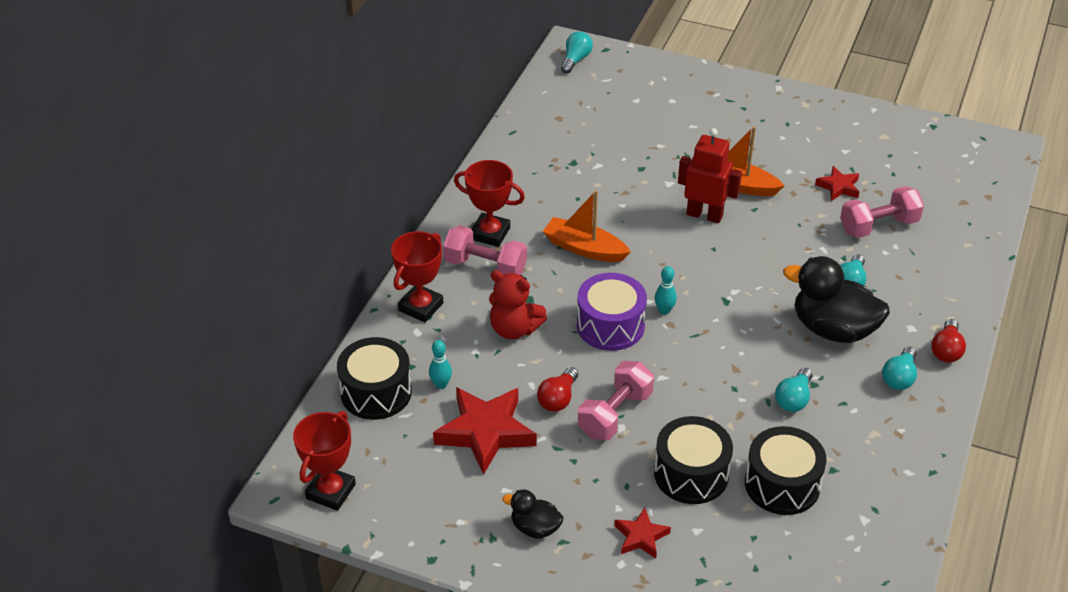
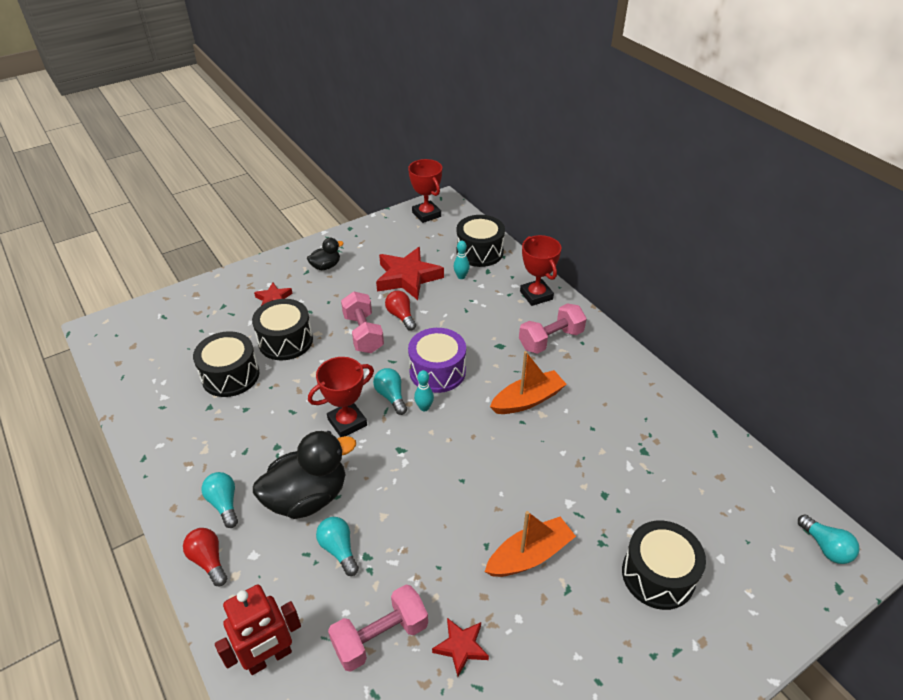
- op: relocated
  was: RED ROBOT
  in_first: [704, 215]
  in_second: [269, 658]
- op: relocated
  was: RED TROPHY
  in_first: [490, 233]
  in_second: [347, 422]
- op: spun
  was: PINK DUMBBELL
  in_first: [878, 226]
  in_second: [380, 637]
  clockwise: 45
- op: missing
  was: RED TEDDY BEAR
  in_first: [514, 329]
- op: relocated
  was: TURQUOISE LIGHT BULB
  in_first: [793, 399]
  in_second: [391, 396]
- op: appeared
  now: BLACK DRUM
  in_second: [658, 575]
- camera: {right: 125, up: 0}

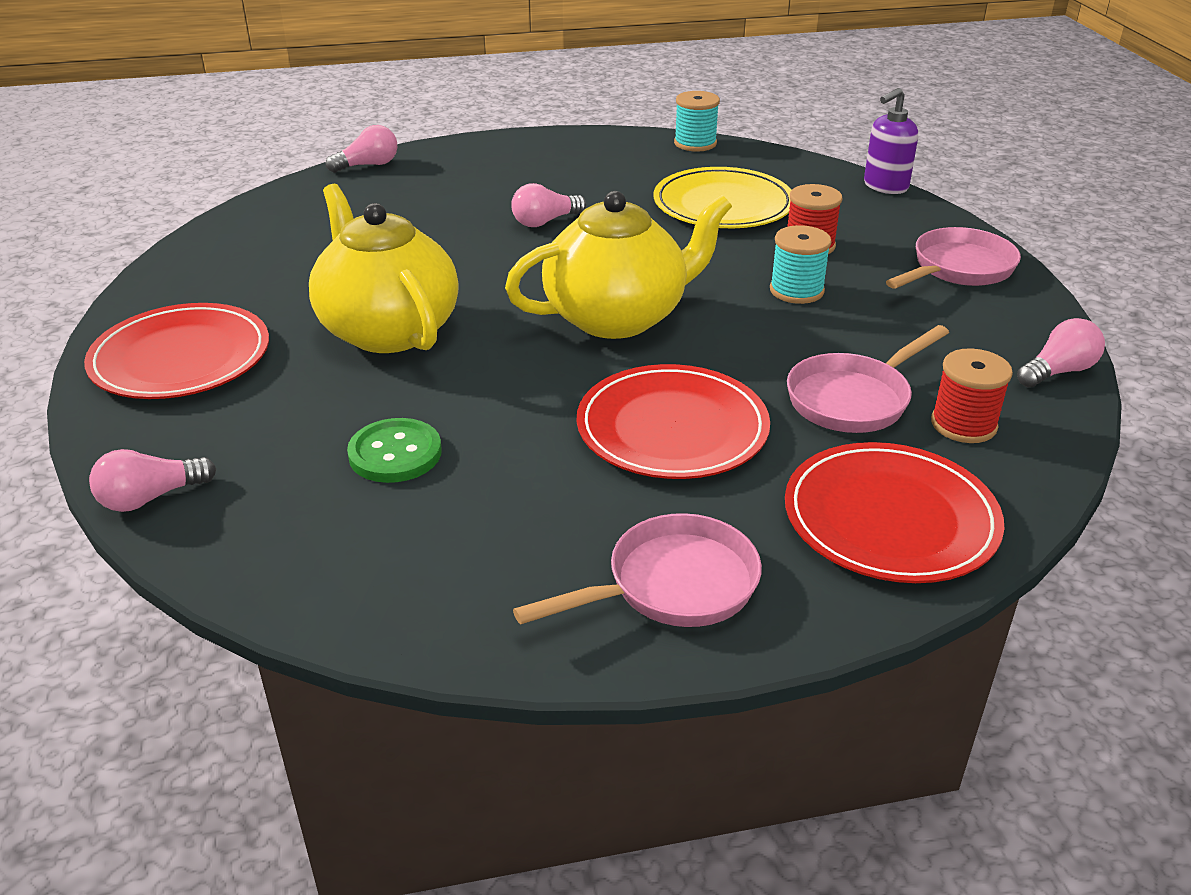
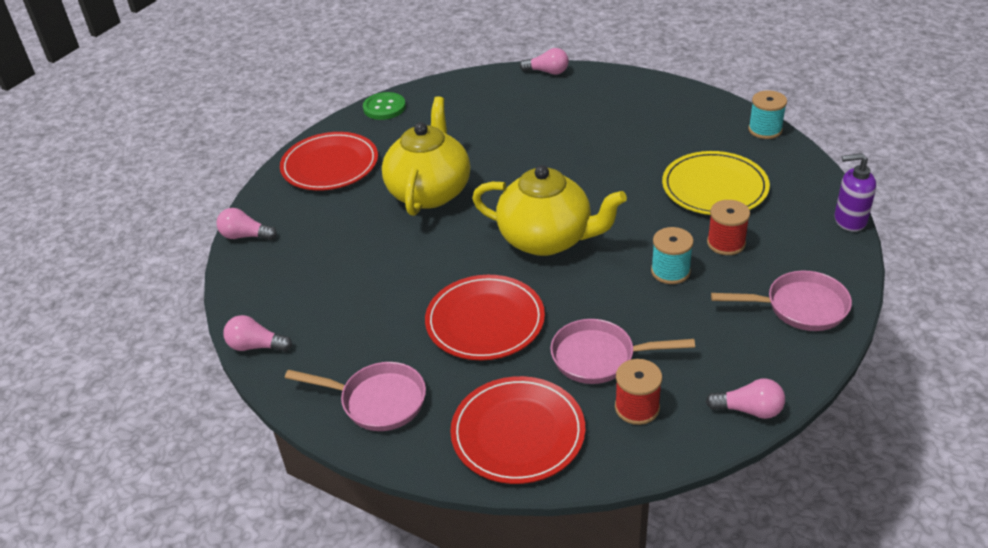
- op: relocated
  was: PINK LIGHT BULB
  in_first: [545, 222]
  in_second: [256, 346]
- op: relocated
  was: GREEN BUTTON
  in_first: [395, 453]
  in_second: [384, 108]
- camera: {right: 45, up: 5}

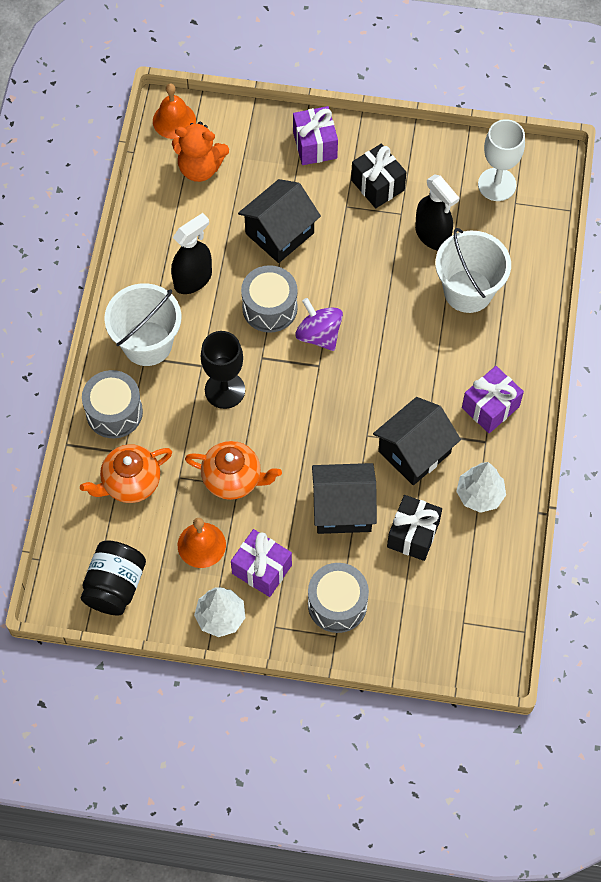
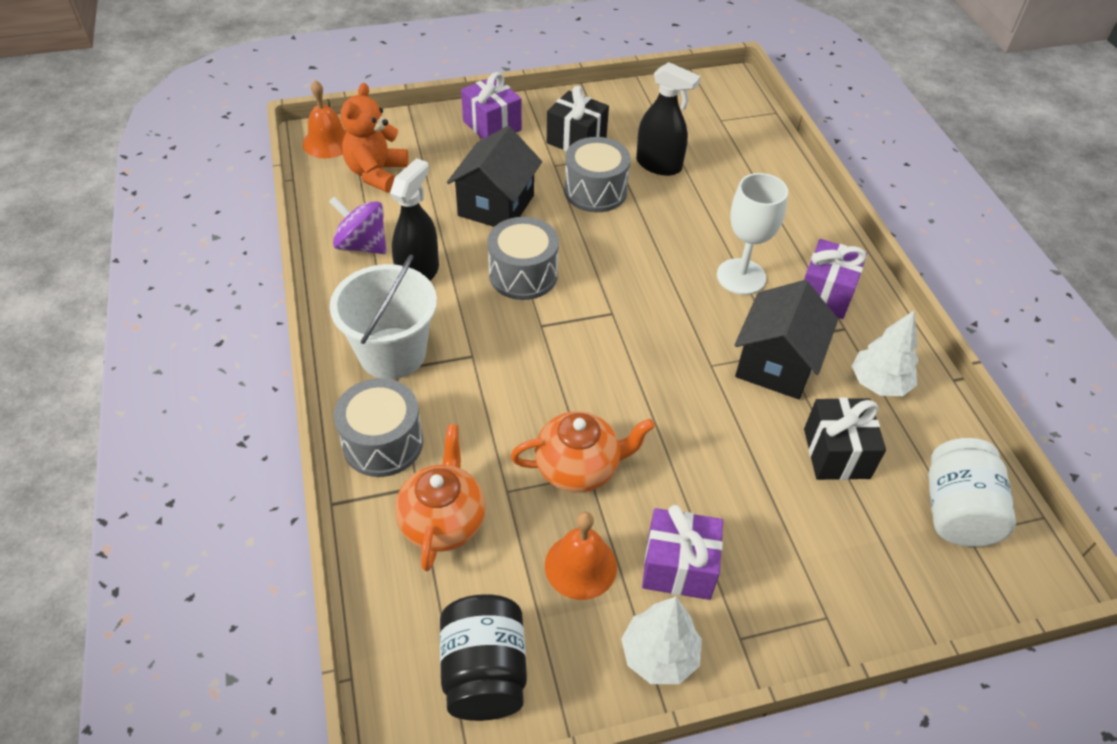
- op: relocated
  was: WHITE GOBLET
  in_first: [497, 184]
  in_second: [741, 277]
- op: spun
  was: ORANGE TEDDY BEAR
  in_first: [200, 168]
  in_second: [376, 173]
  clockwise: 120
- op: missing
  was: WHITE BUCKET
  in_first: [468, 291]
- op: relocated
  was: PURPLE SPINNING TOP
  in_first: [319, 334]
  in_second: [362, 245]
- op: missing
  was: BLACK GOBLET
  in_first: [225, 390]
- op: spun
  was: ORANGE TEAPOT
  in_first: [130, 483]
  in_second: [443, 521]
  clockwise: 150
- op: missing
  was: BLACK HOUSE
  in_first: [343, 509]
- op: relocated
  was: GREY DRUM
  in_first: [337, 604]
  in_second: [595, 191]
- op: appeared
  now: WHITE JAR
  in_second: [956, 511]
- camera: {right: -25, up: -15}

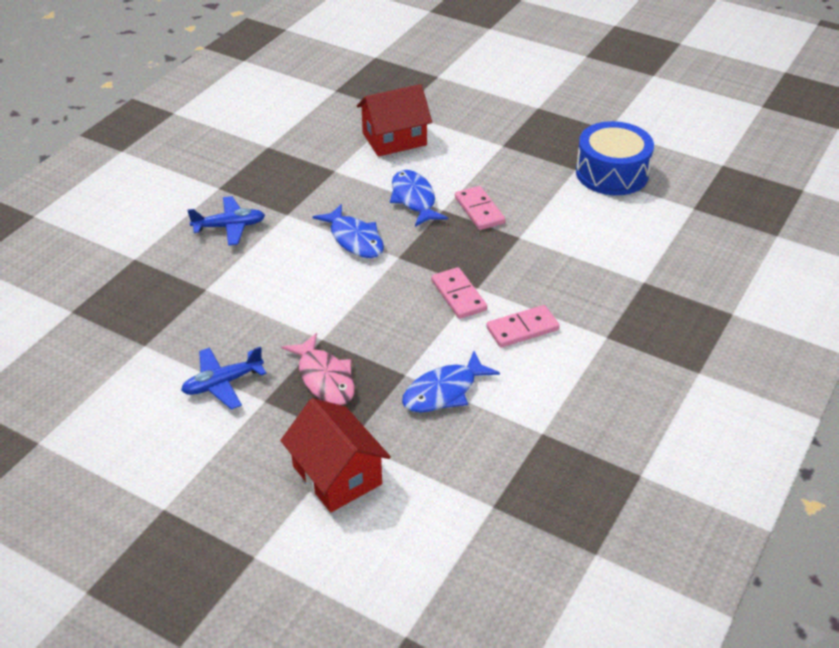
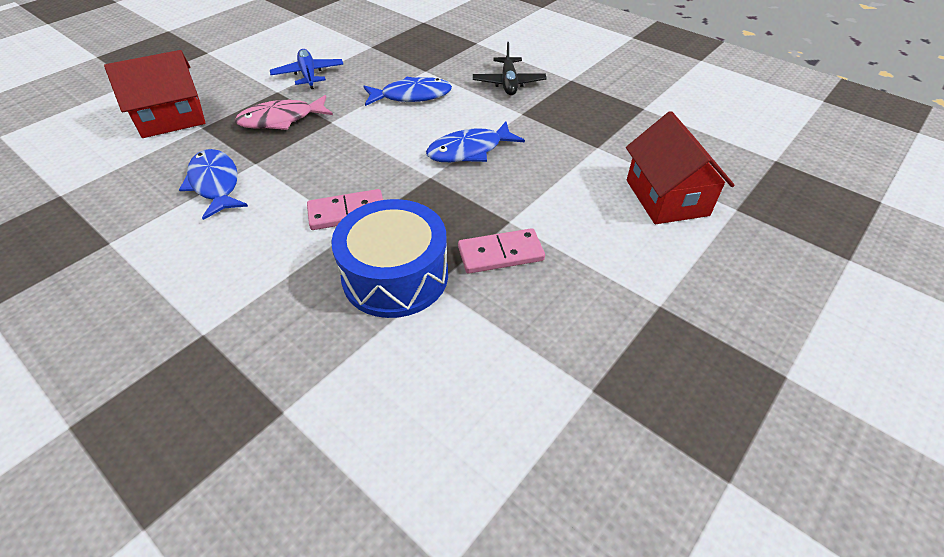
- op: relocated
  was: BLUE DRUM
  in_first: [612, 173]
  in_second: [395, 275]
- op: relocated
  was: BLUE FISH
  in_first: [414, 199]
  in_second: [411, 96]
- op: colour
  was: BLUE PLANE
  now: BLACK PLANE
  in_first: [229, 227]
  in_second: [508, 83]
- op: missing
  was: PINK DOMINO
  in_first: [522, 329]
- camera: {right: 100, up: 5}

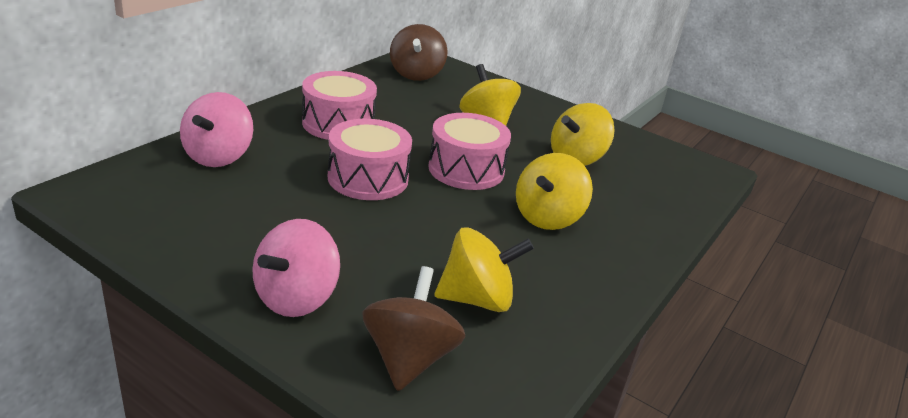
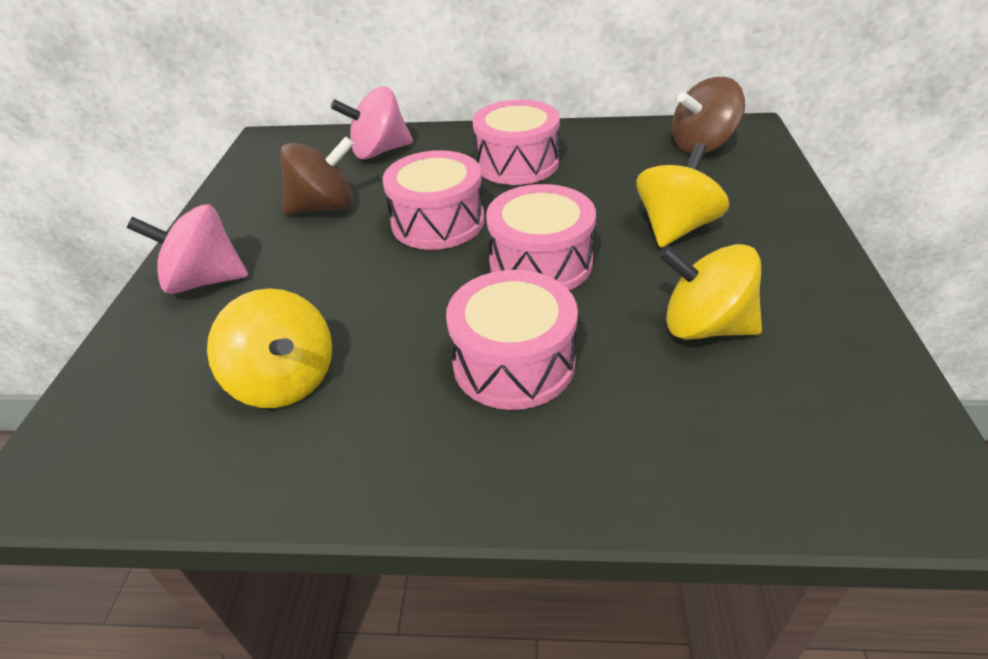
- op: exchanged
  was: YELLOW SPINNING TOP
  now: PINK DRUM
  in_first: [547, 217]
  in_second: [513, 362]
- op: relocated
  was: BROWN SPINNING TOP
  in_first: [409, 358]
  in_second: [324, 207]
- camera: {right: 65, up: 10}

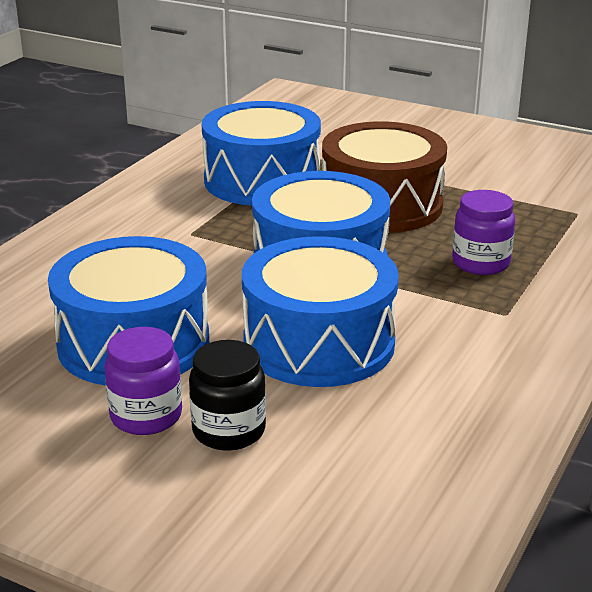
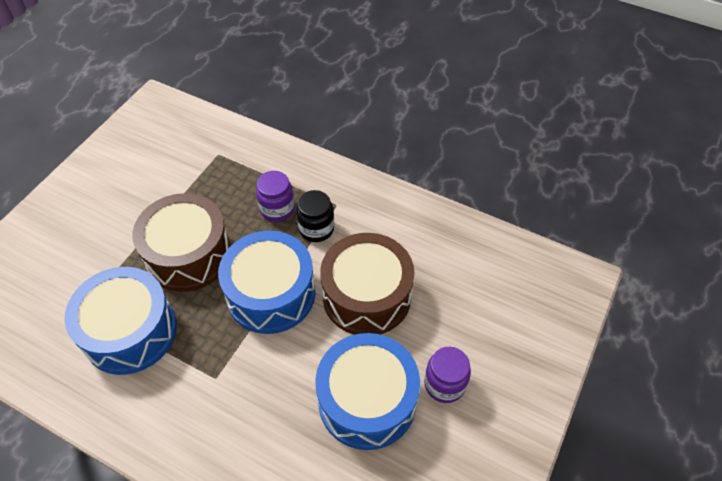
- op: colour
  was: BLUE DRUM
  now: BROWN DRUM
  in_first: [319, 343]
  in_second: [366, 296]
- op: relocated
  was: BLACK JAR
  in_first: [229, 431]
  in_second: [316, 229]
- camera: {right: -90, up: 25}

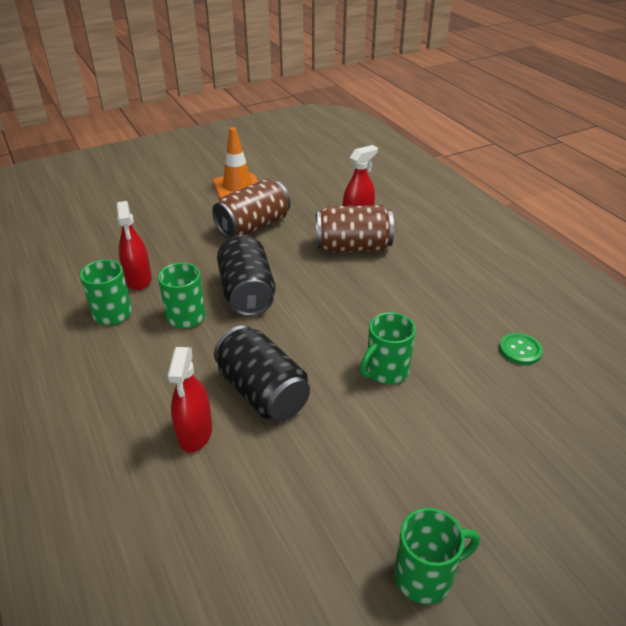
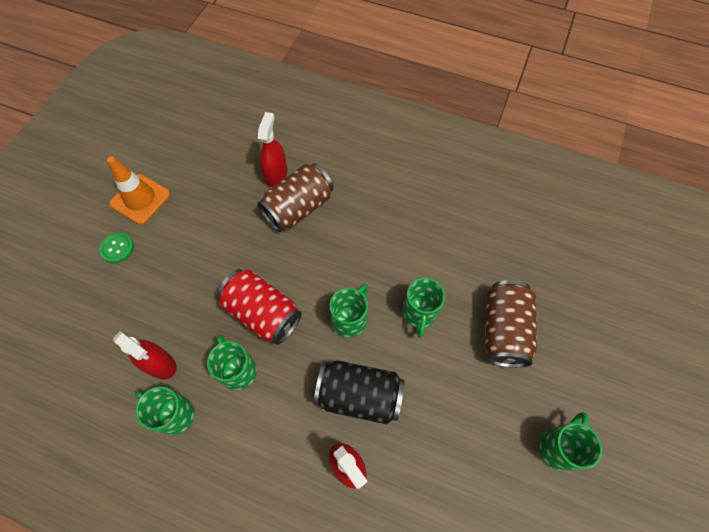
- op: relocated
  was: BROWN CAN
  in_first: [253, 226]
  in_second: [503, 330]
- op: colour
  was: BLACK CAN
  now: RED CAN
  in_first: [247, 293]
  in_second: [263, 313]
- op: relocated
  was: GREEN BUTTON
  in_first: [520, 350]
  in_second: [117, 248]
- op: appeared
  now: GREEN MUG
  in_second: [350, 319]
- camera: {right: -40, up: 25}

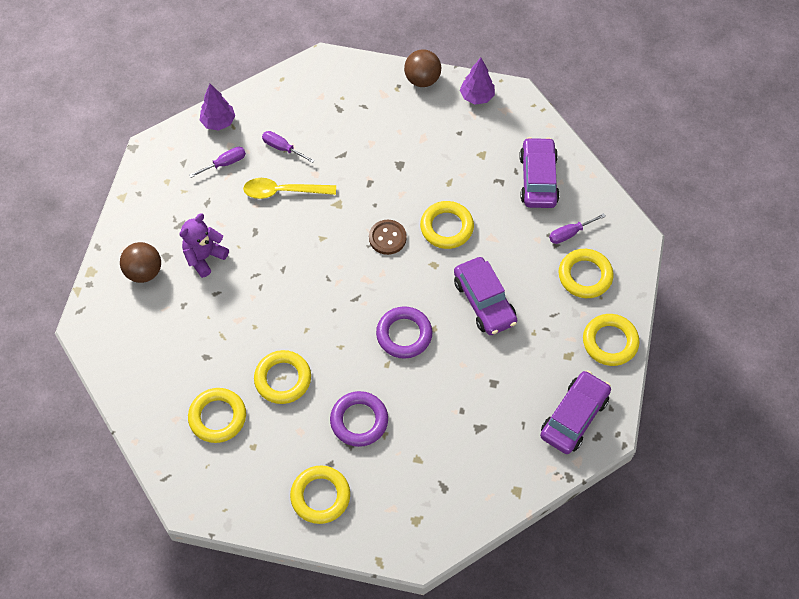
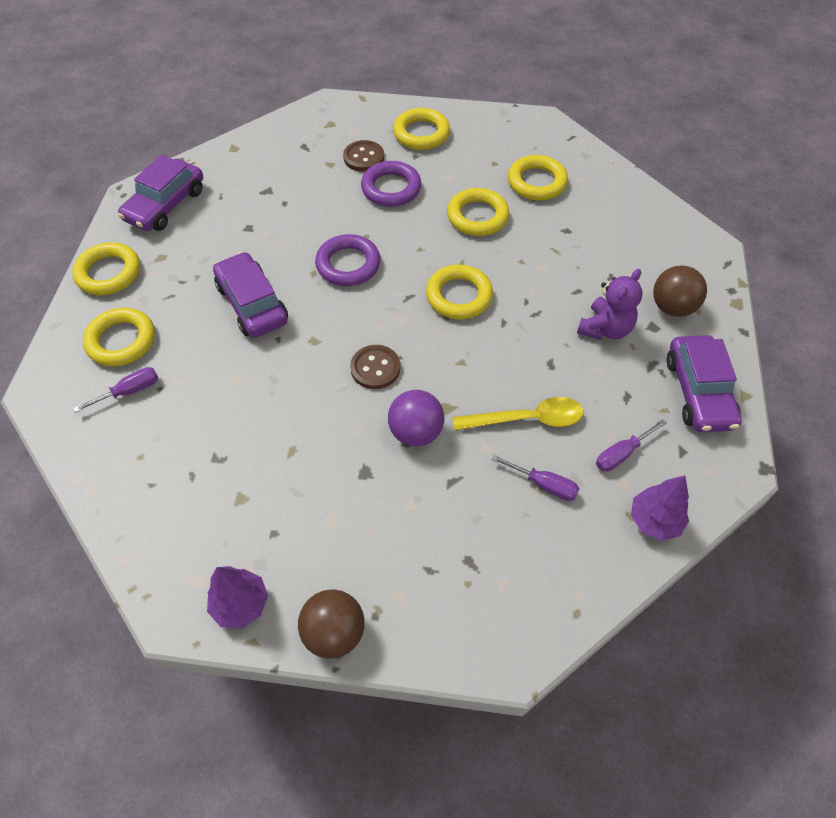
- op: relocated
  was: PURPLE CAR
  in_first: [538, 179]
  in_second: [699, 392]
- op: relocated
  was: YELLOW RING
  in_first: [446, 227]
  in_second: [459, 296]
- op: appeared
  now: BROWN BUTTON
  in_second: [364, 157]
- op: appeared
  now: PURPLE BALL
  in_second: [416, 432]
- camera: {right: 175, up: -5}

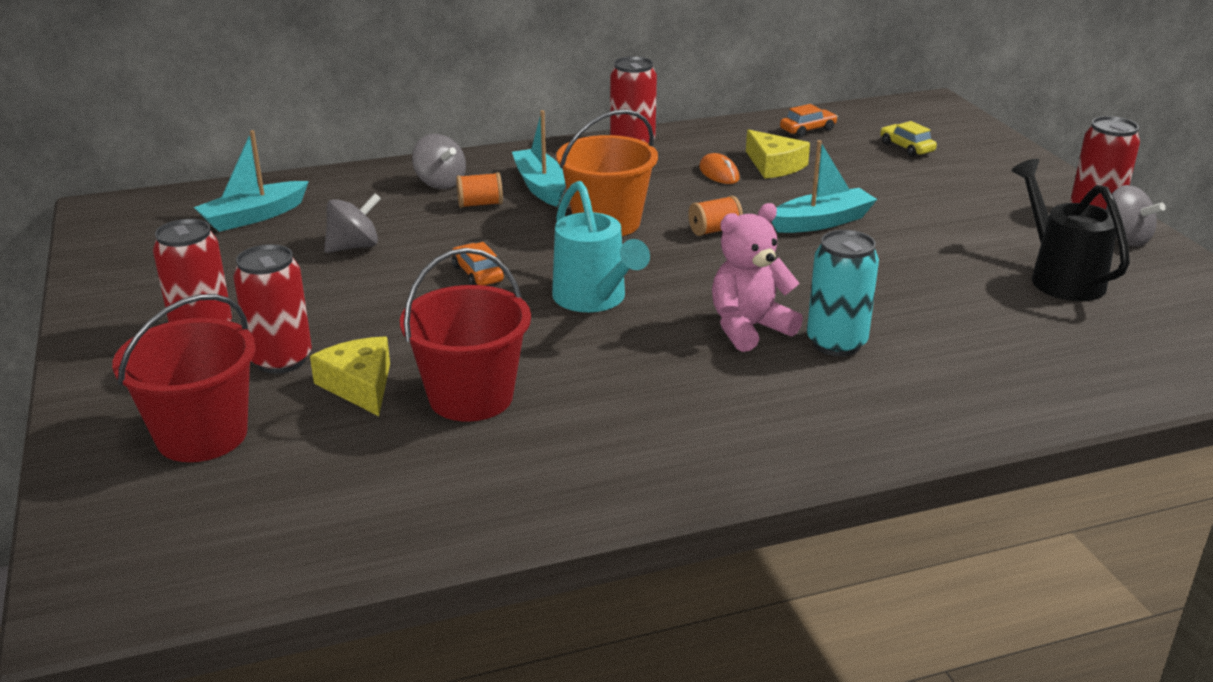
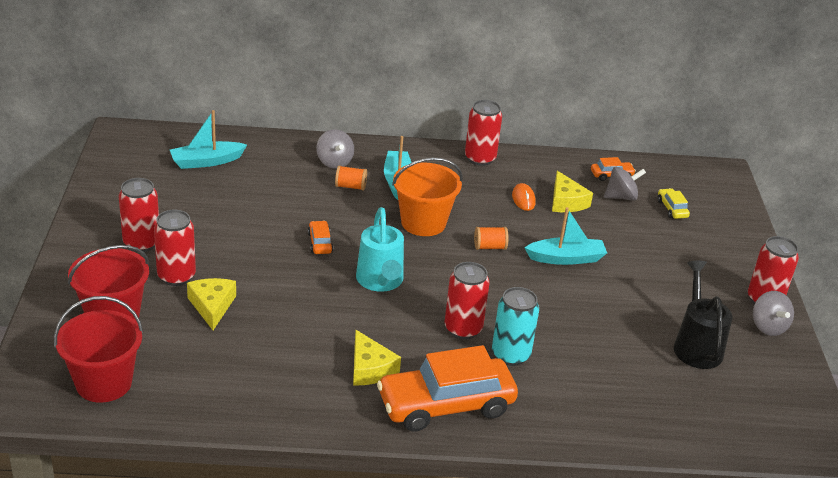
- op: relocated
  was: GREY SPINNING TOP
  in_first: [354, 247]
  in_second: [621, 197]
- op: exchanged
  was: PINK TEDDY BEAR
  now: RED CAN
  in_first: [749, 328]
  in_second: [463, 329]
- op: relocated
  was: RED BUCKET
  in_first: [471, 397]
  in_second: [104, 383]
- op: appeared
  now: YELLOW CHEESE
  in_second: [370, 368]
- op: appeared
  now: ORANGE CAR
  in_second: [446, 405]
- camera: {right: 15, up: 5}

